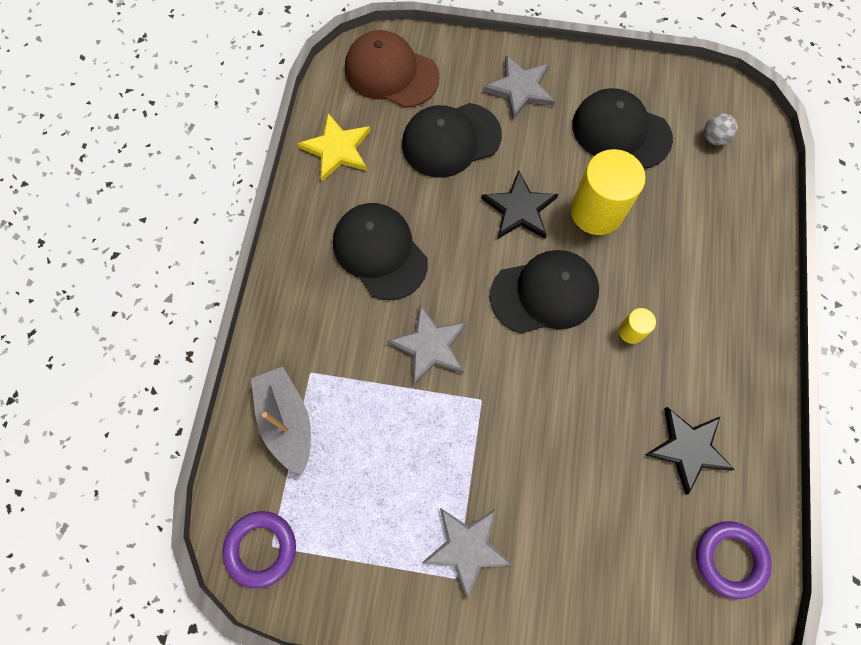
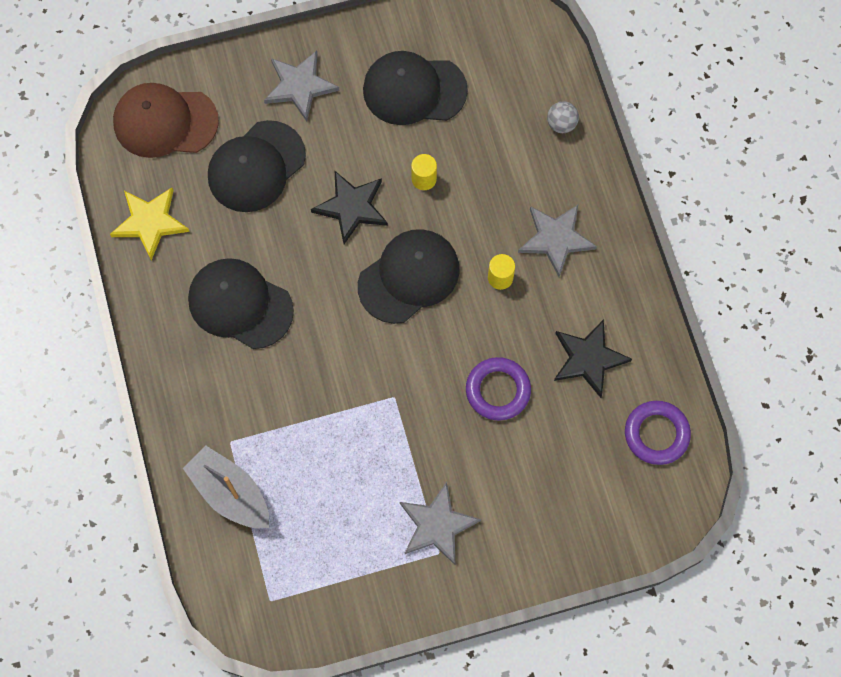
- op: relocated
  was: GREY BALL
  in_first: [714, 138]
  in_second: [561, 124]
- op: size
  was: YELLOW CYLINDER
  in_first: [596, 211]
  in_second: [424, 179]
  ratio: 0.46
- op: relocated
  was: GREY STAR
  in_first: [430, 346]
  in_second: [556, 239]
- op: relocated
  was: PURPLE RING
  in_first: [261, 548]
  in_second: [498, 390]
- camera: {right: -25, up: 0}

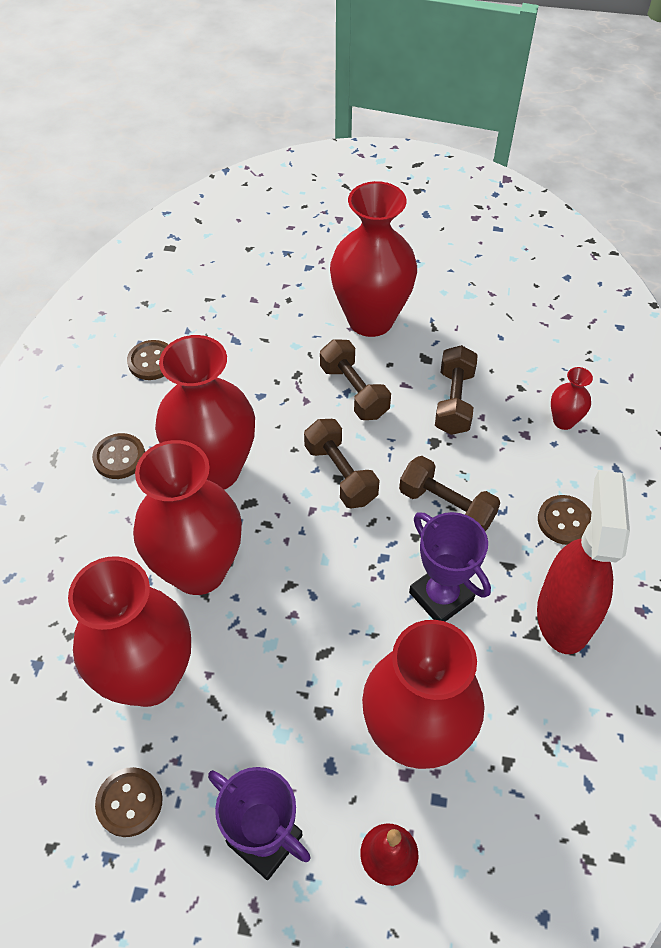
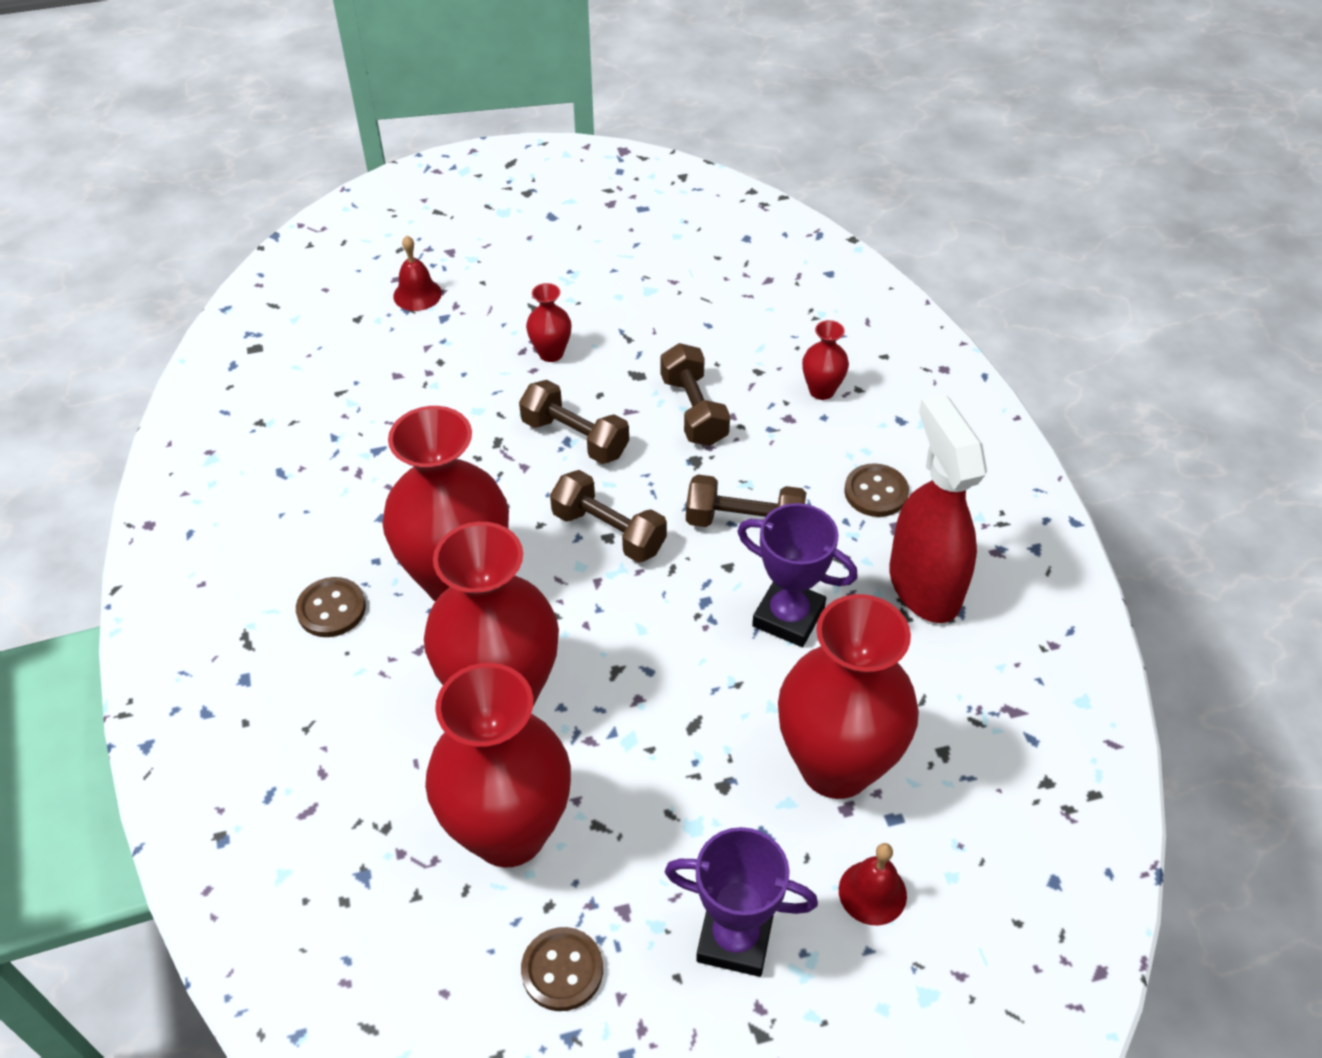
- op: size
  was: RED VASE
  in_first: [370, 320]
  in_second: [551, 353]
  ratio: 0.43
- op: missing
  was: BROWN BUTTON
  in_first: [152, 361]
- op: appeared
  now: RED BELL
  in_second: [417, 294]
- camera: {right: -25, up: -5}

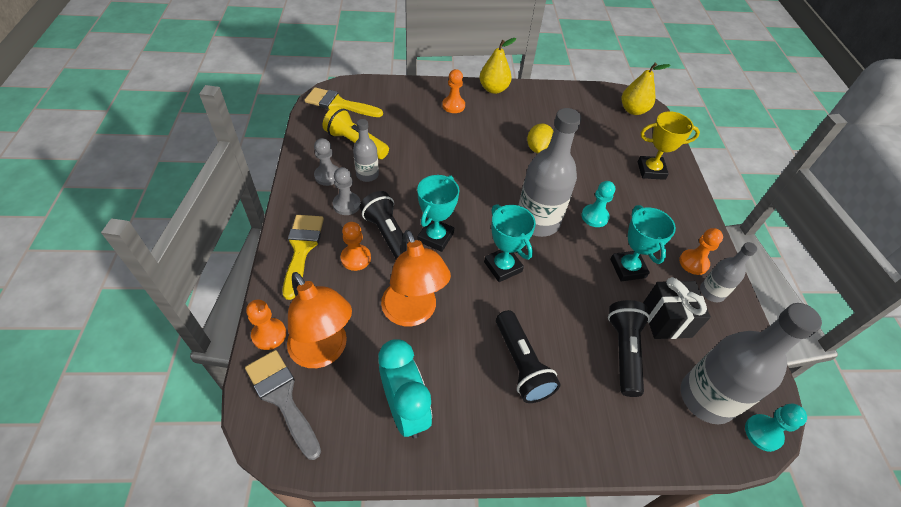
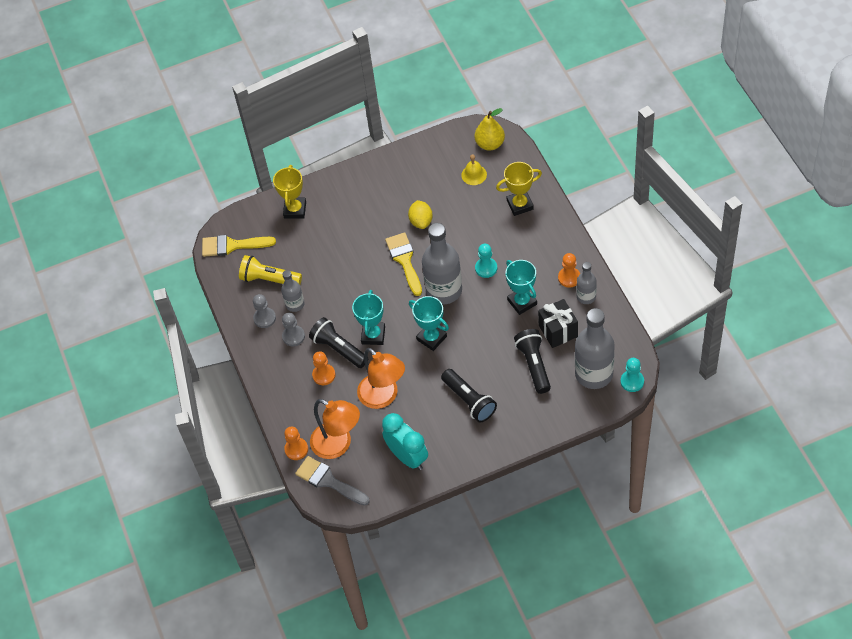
- op: missing
  was: YELLOW PEAR
  in_first: [493, 89]
- op: missing
  was: ORANGE PAWN
  in_first: [453, 106]
- op: relocated
  was: YELLOW BRUSH
  in_first: [302, 249]
  in_second: [404, 260]
- op: appeared
  now: YELLOW BELL
  in_second: [474, 174]
- op: appeared
  now: YELLOW TROPHY
  in_second: [295, 210]
- camera: {right: -10, up: 5}

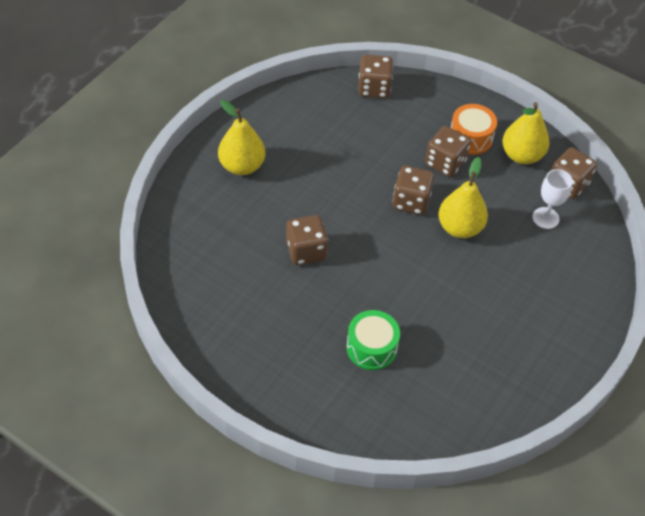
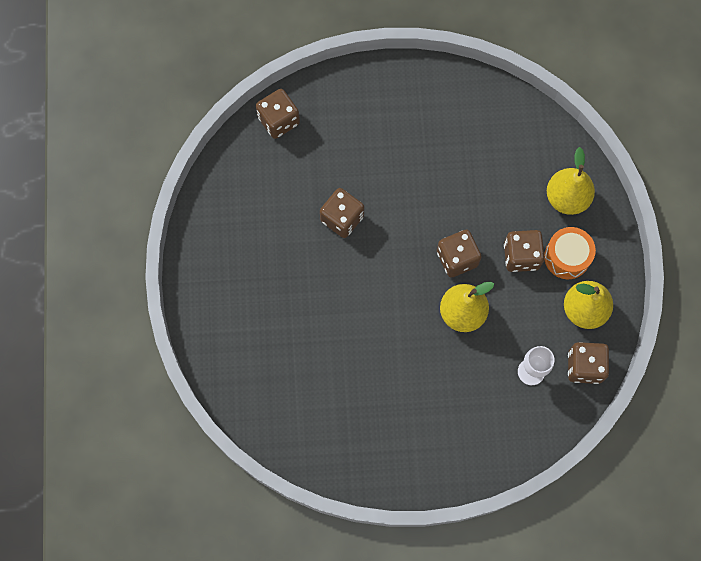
- op: relocated
  was: BROWN DICE
  in_first: [374, 88]
  in_second: [279, 120]
- op: relocated
  was: YELLOW PEAR
  in_first: [242, 166]
  in_second: [567, 198]
- op: missing
  was: GREEN DRUM
  in_first: [371, 348]
- camera: {right: 55, up: 20}

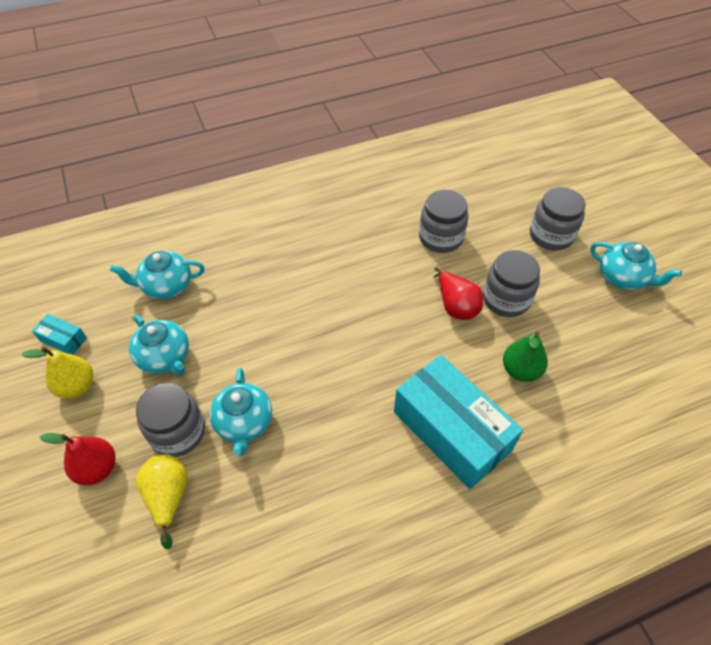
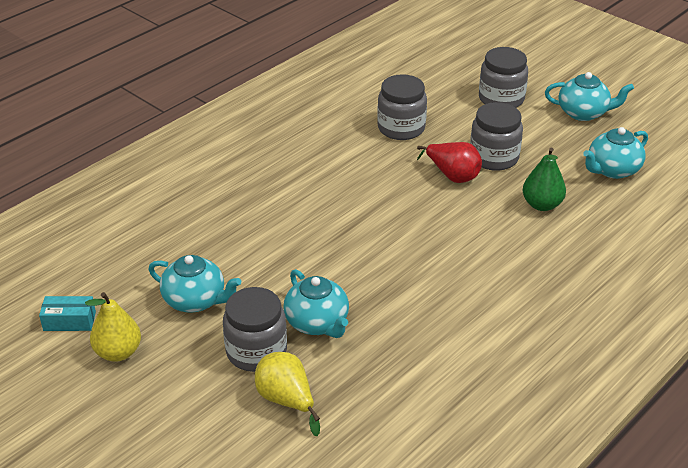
- op: relocated
  was: TURQUOISE TEAPOT
  in_first: [166, 286]
  in_second: [612, 170]
- op: missing
  was: TURQUOISE BOX
  in_first: [451, 431]
- op: missing
  was: RED PEAR
  in_first: [97, 468]
- camera: {right: -25, up: -15}

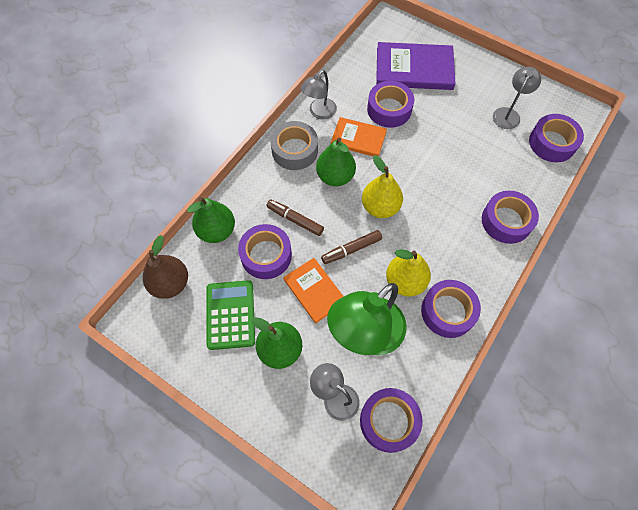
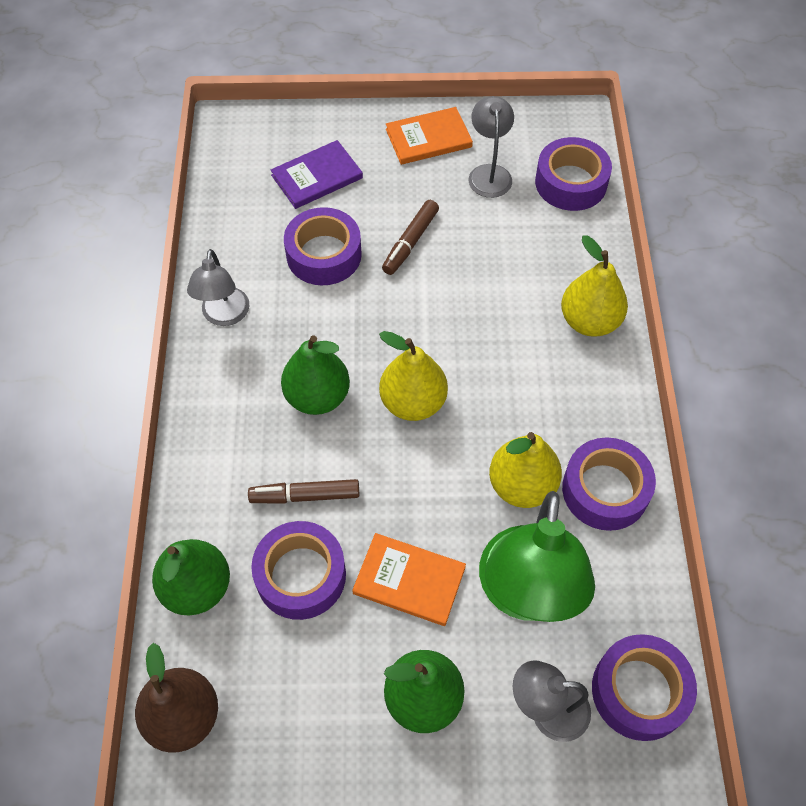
- op: size
  was: PURPLE BOOK
  in_first: [414, 69]
  in_second: [317, 176]
  ratio: 0.61
- op: relocated
  was: ORANGE BOOK
  in_first: [358, 138]
  in_second: [428, 138]
- op: missing
  was: GREY TAPE
  in_first: [294, 150]
- op: exchanged
  was: PURPLE TAPE
  now: YELLOW PEAR
  in_first: [506, 221]
  in_second: [589, 321]
- op: relocated
  was: BROWN MARKER
  in_first: [351, 249]
  in_second: [410, 242]
- op: missing
  was: GREEN CALCULATOR
  in_first: [230, 315]
- camera: {right: -35, up: -5}

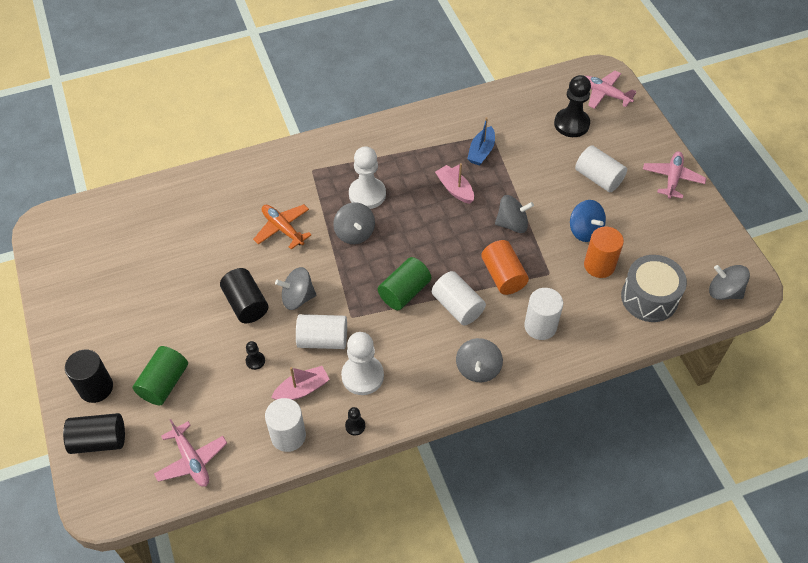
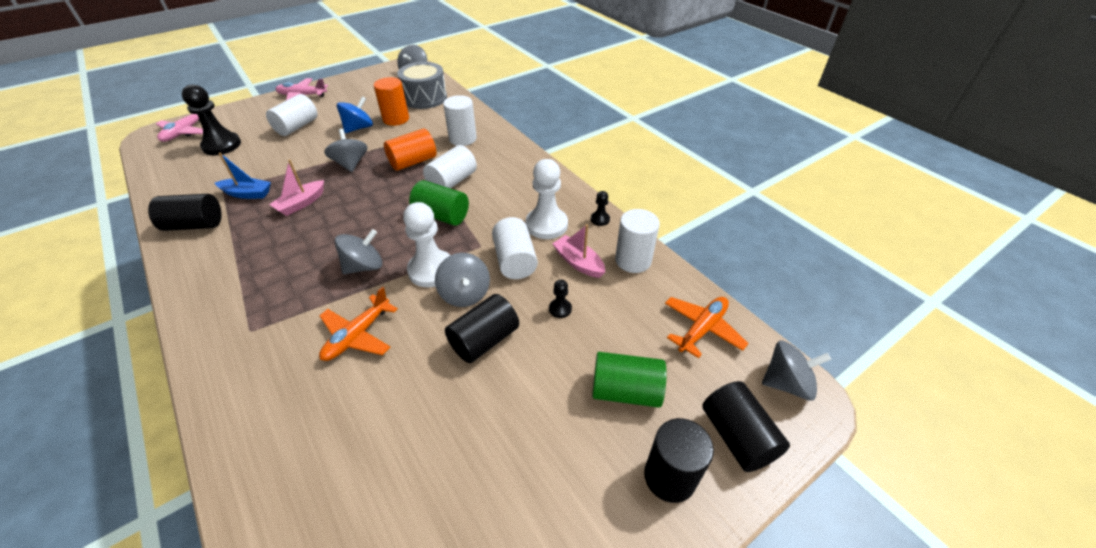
- op: relocated
  was: WHITE PAWN
  in_first: [367, 194]
  in_second: [431, 270]
- op: relocated
  was: GREY SPINNING TOP
  in_first: [478, 369]
  in_second: [786, 383]
- op: colour
  was: PINK PLANE
  now: ORANGE PLANE
  in_first: [191, 460]
  in_second: [702, 329]
- op: appeared
  now: BLACK CYLINDER
  in_second: [194, 225]
- camera: {right: -105, up: -10}

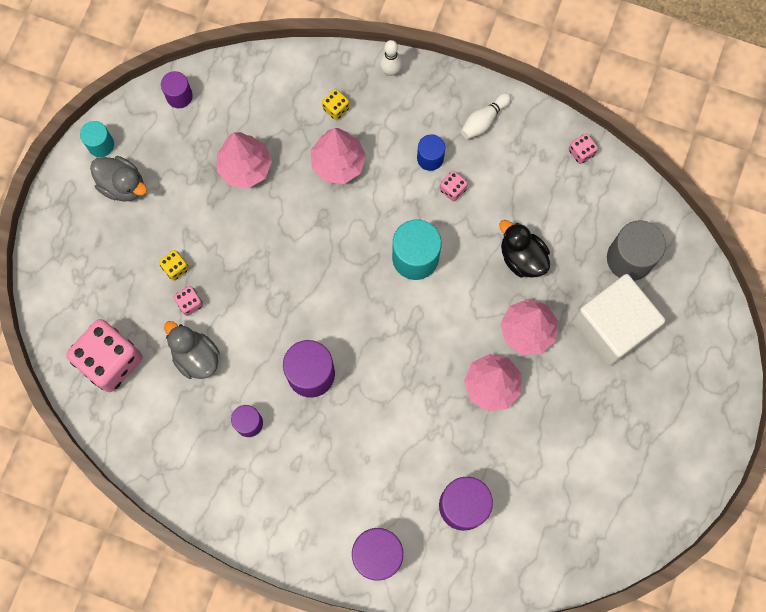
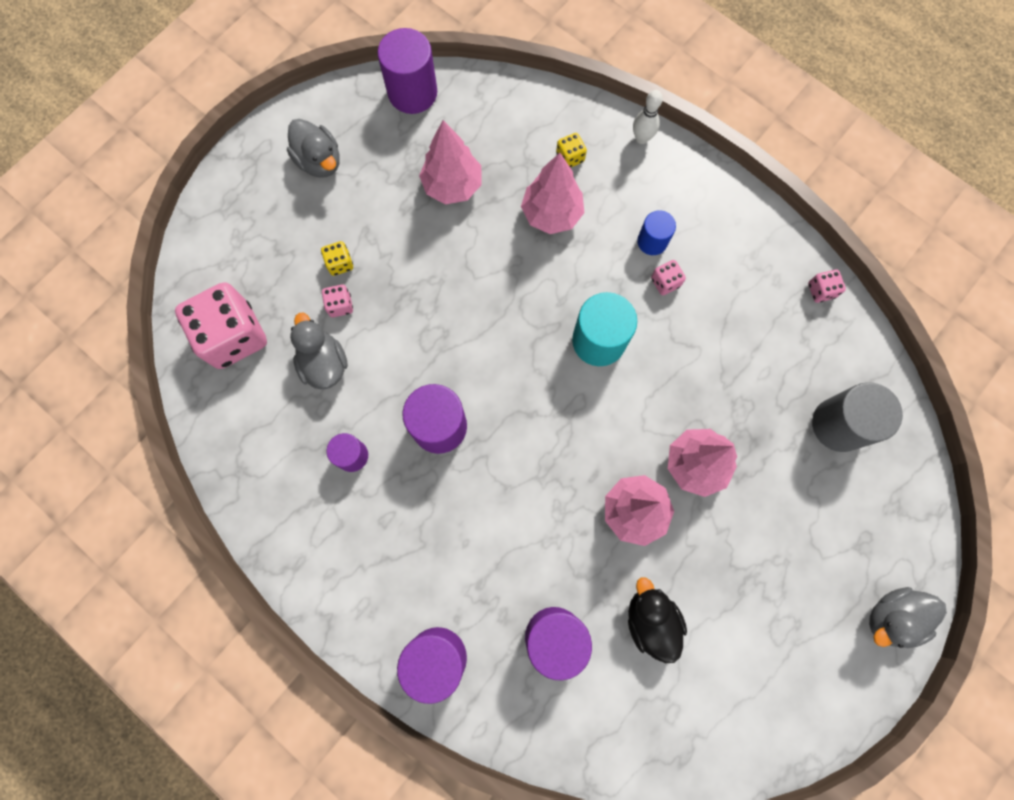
- op: size
  was: PURPLE CYLINDER
  in_first: [179, 96]
  in_second: [412, 92]
  ratio: 1.71
- op: missing
  was: WHITE BOWLING PIN
  in_first: [484, 120]
- op: missing
  was: TURQUOISE CYLINDER
  in_first: [101, 145]
- op: relocated
  was: BLACK DUCK
  in_first: [522, 257]
  in_second: [650, 620]
- op: missing
  was: WHITE CUBE
  in_first: [611, 326]
- op: appeared
  now: GREY DUCK
  in_second: [891, 617]
- camera: {right: 20, up: 0}

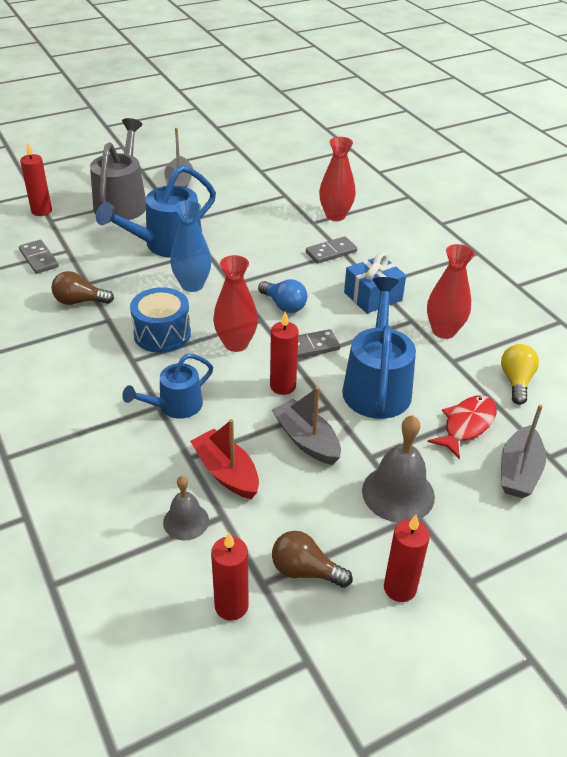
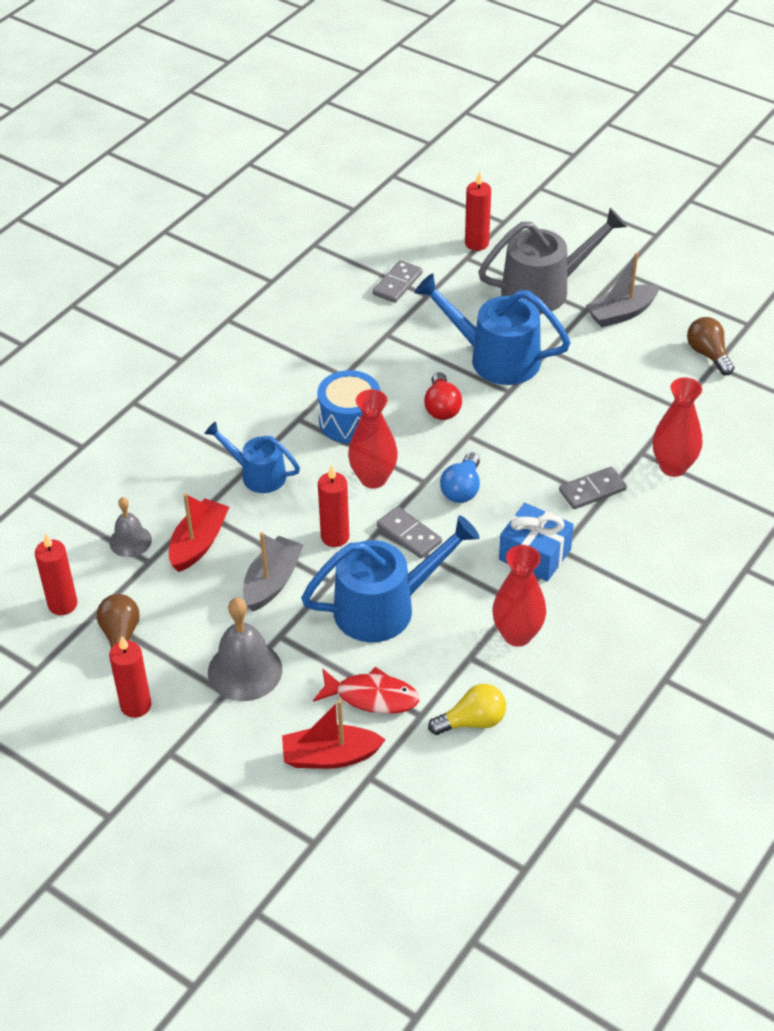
- op: exchanged
  was: BLUE VASE
  now: RED LIGHT BULB
  in_first: [192, 285]
  in_second: [442, 407]
- op: spun
  was: GREY DOMINO
  in_first: [331, 252]
  in_second: [592, 490]
  clockwise: -60
- op: relocated
  was: BROWN LIGHT BULB
  in_first: [80, 301]
  in_second: [708, 354]
- op: colour
  was: GREY BOAT
  now: RED BOAT
  in_first: [518, 472]
  in_second: [330, 756]
- camera: {right: 65, up: 5}

